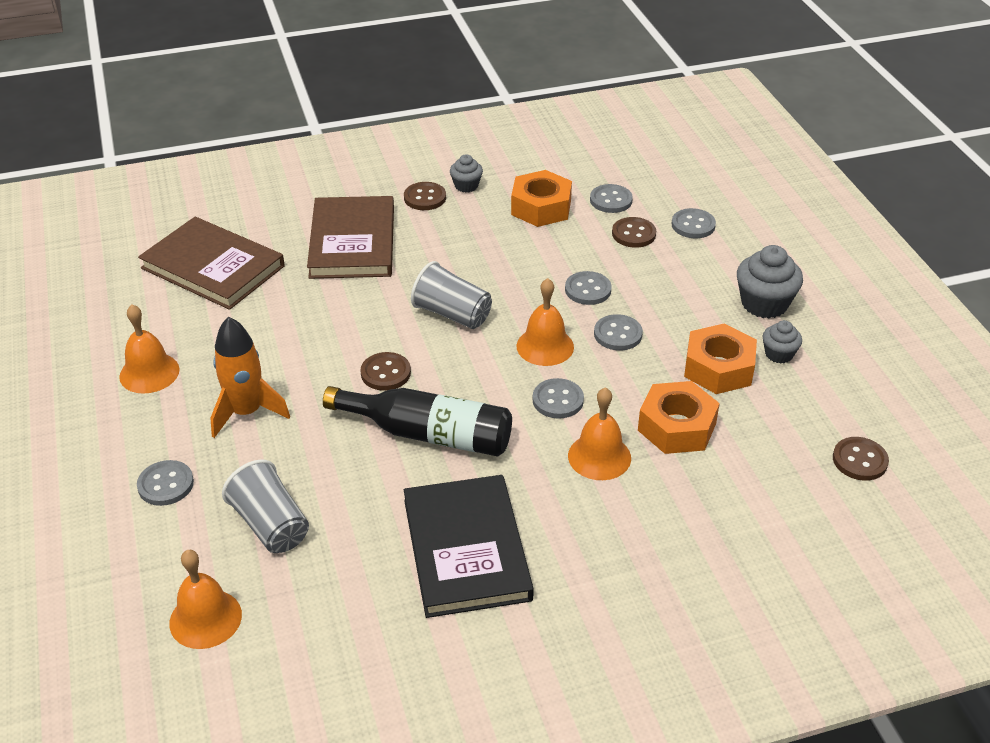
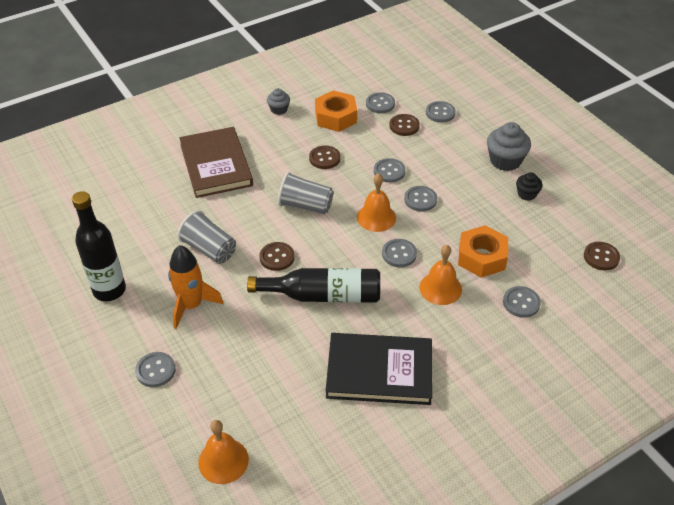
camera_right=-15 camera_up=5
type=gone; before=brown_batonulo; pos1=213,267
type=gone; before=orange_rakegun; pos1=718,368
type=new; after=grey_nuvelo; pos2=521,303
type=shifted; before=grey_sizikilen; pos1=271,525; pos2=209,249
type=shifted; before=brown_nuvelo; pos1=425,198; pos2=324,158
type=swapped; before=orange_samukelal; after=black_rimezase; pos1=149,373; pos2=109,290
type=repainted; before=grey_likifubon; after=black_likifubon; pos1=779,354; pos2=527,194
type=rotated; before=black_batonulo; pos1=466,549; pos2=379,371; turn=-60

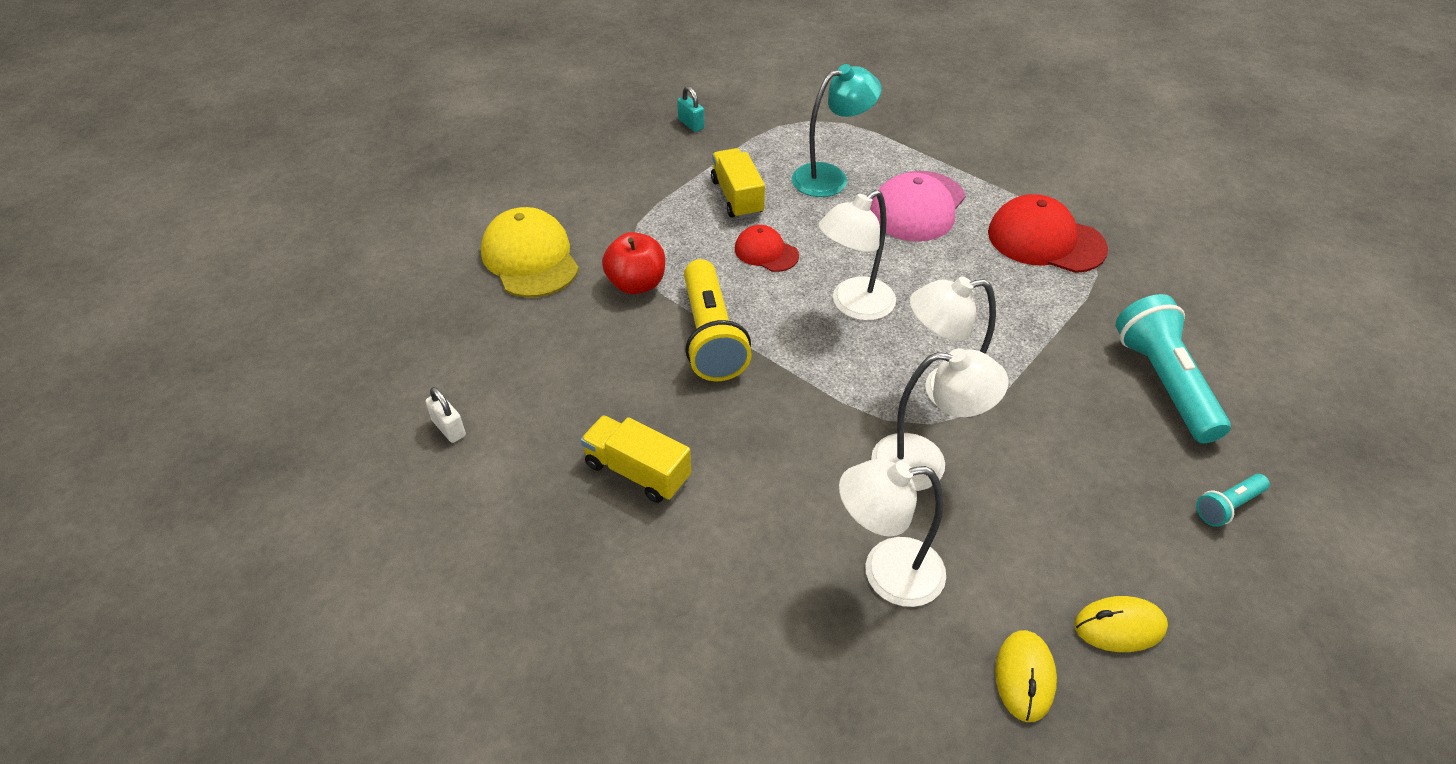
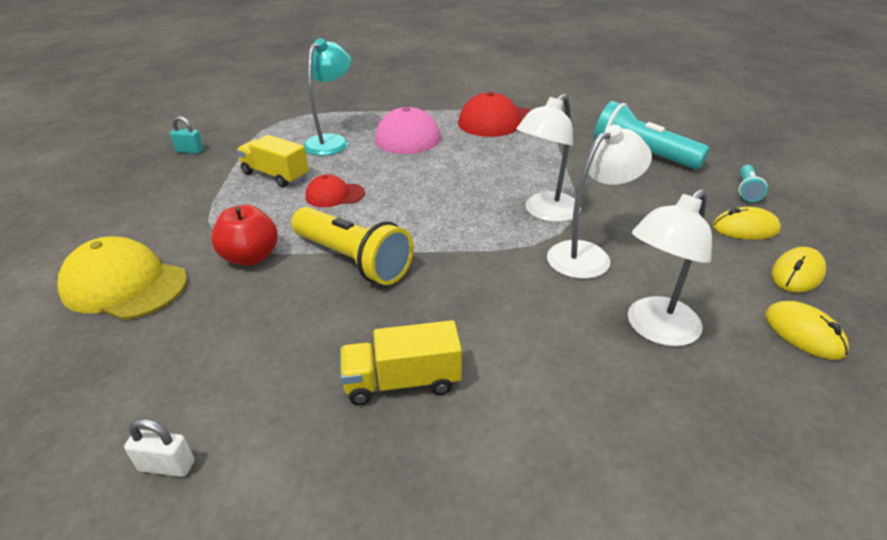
camera_right=-40 camera_up=-10
type=gone; before=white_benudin; pos1=853,306
type=new; after=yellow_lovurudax; pos2=745,228

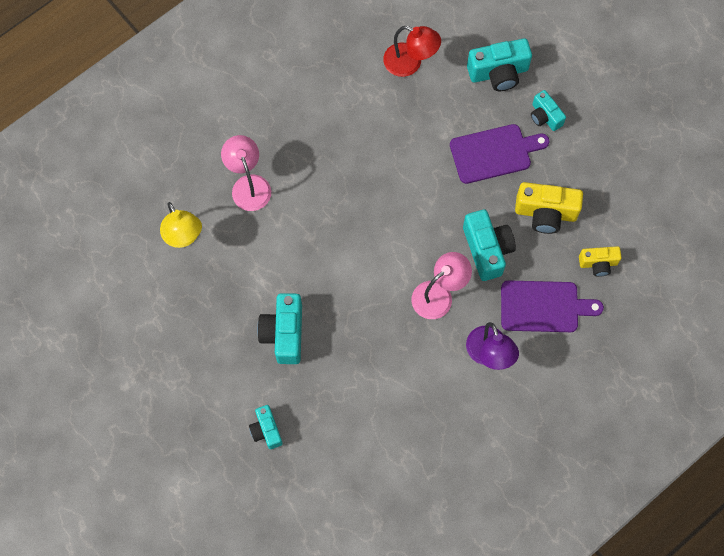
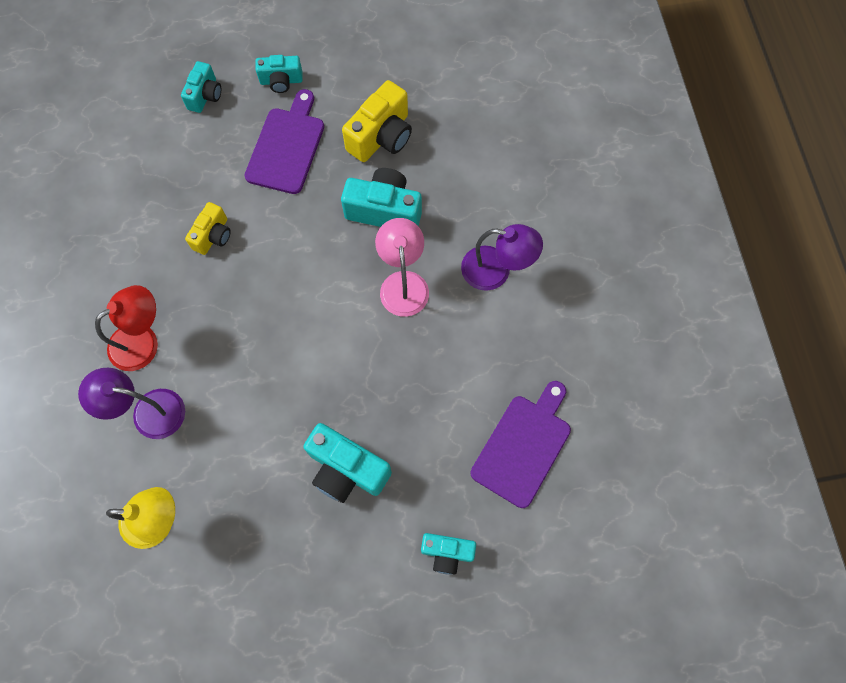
camera_right=-60 camera_up=0
type=shifted; before=red_benudin; pos1=410,63; pos2=143,341
type=shifted; before=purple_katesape; pos1=544,306; pos2=523,446
type=shifted; before=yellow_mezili; pos1=598,263; pos2=213,236
type=repainted; before=pink_benudin; after=purple_benudin; pos1=248,185; pos2=148,412
type=scaled; before=turquoise_mezili; pos1=498,73; pos2=205,95; scale=0.61

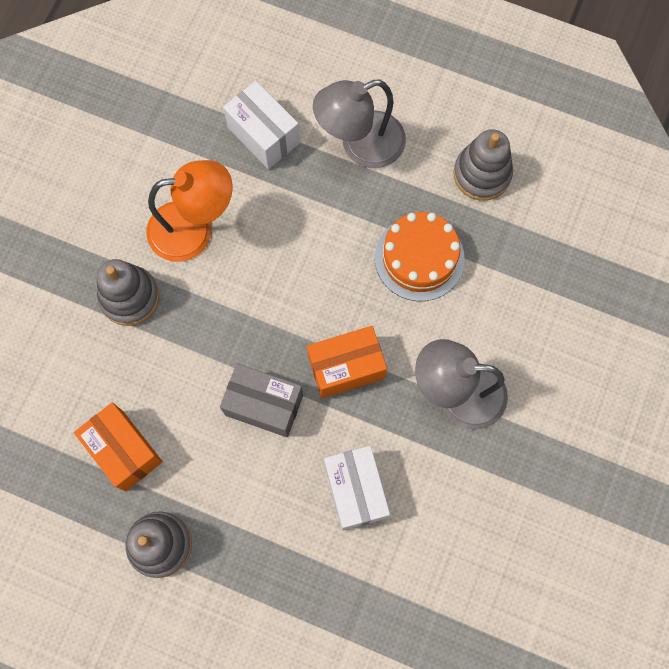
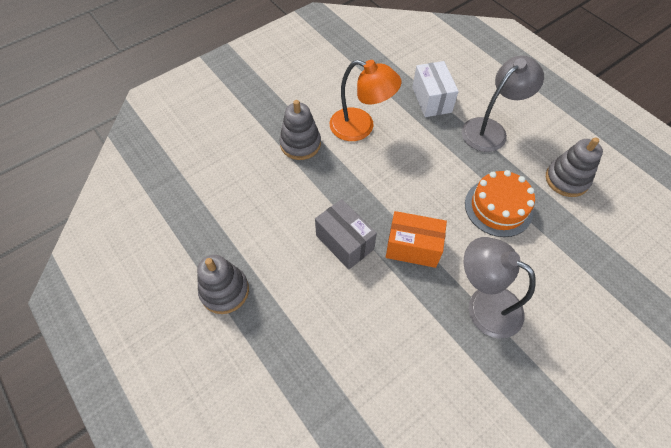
camera_right=30 camera_up=-15
type=gone; before=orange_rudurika; pos1=124,450
type=gone; before=white_rudurika; pos1=355,491
type=rotated; before=grey_benudin; pos1=360,145; pos2=490,129; turn=135

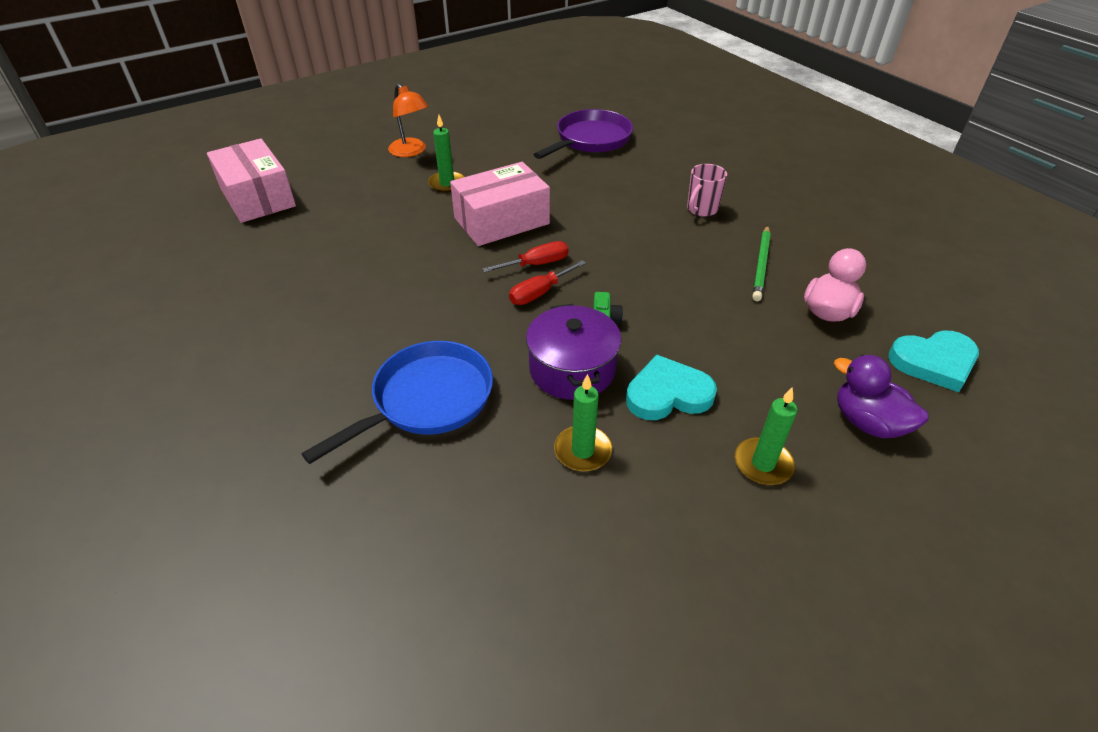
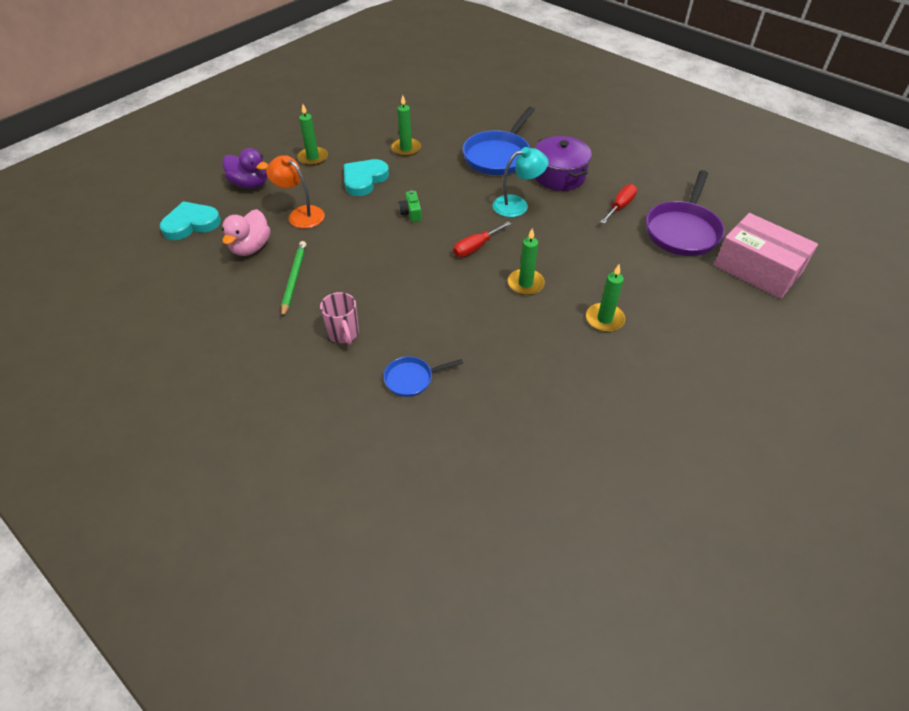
camera_right=165 camera_up=5
type=new; after=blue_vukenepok; pos2=412,379
type=new; after=turquoise_benudin; pos2=517,205
type=shifted; before=orange_benudin; pos1=411,151; pos2=300,214
type=shifted; before=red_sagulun; pos1=539,293; pos2=620,206
type=shifted; before=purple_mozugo; pos1=572,369; pos2=559,175
type=shifted; before=purple_vukenepok; pos1=590,140; pos2=682,231
type=swapped; before=pink_rudurika; after=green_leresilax; pos1=501,221; pos2=525,284
type=rotated; before=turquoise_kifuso; pos1=668,394; pos2=364,179; turn=150
type=rotated; before=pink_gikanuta; pos1=701,209; pos2=343,334; turn=135

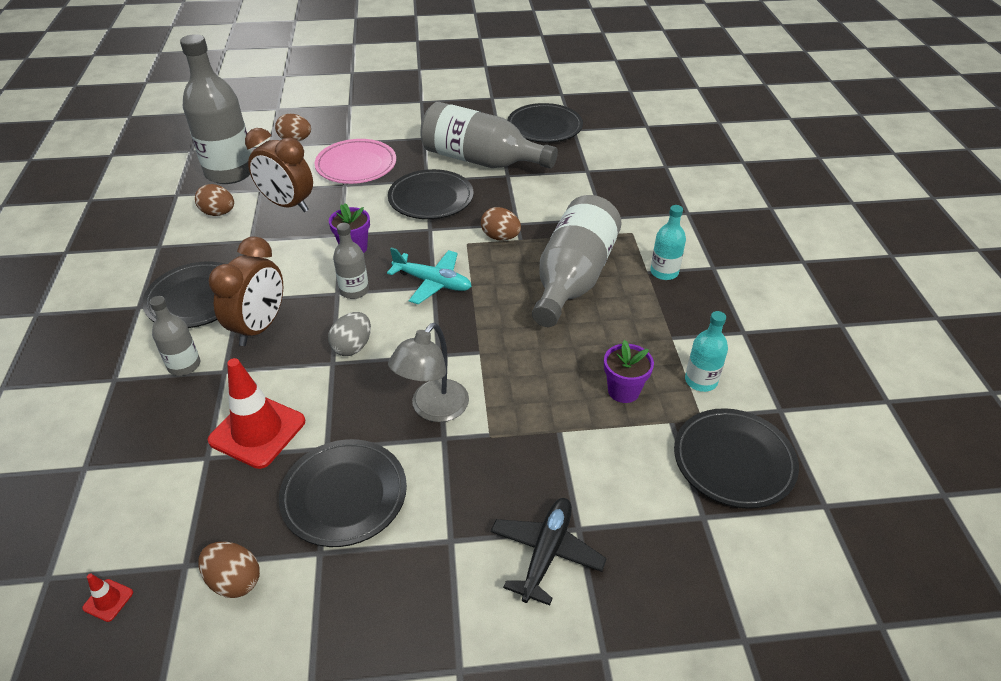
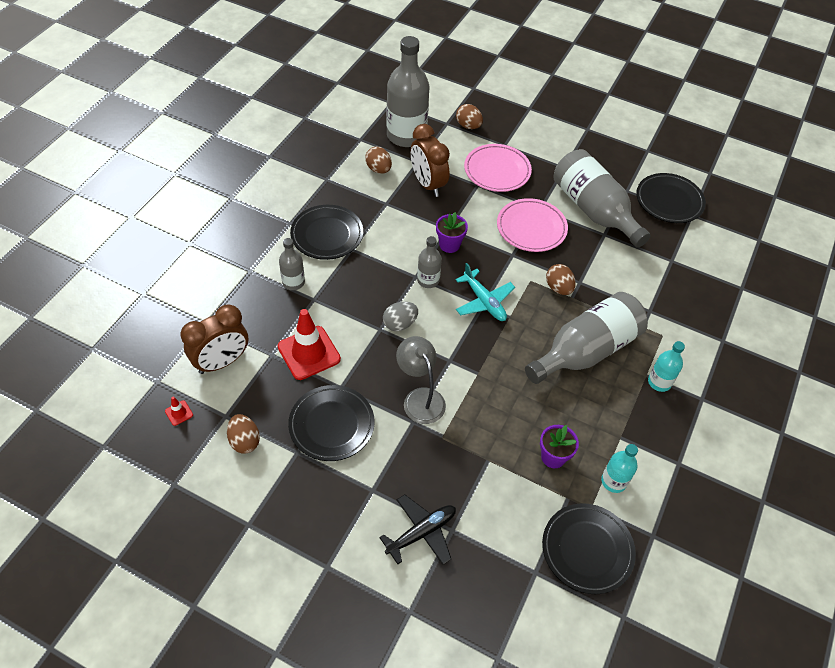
camera_right=30 camera_up=10
type=shifted; before=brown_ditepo; pos1=259,327; pos2=222,362
type=repainted; before=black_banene; after=pink_banene; pos1=431,199; pos2=531,228
type=rotated; before=grey_benudin; pos1=433,409; pos2=420,398; turn=90

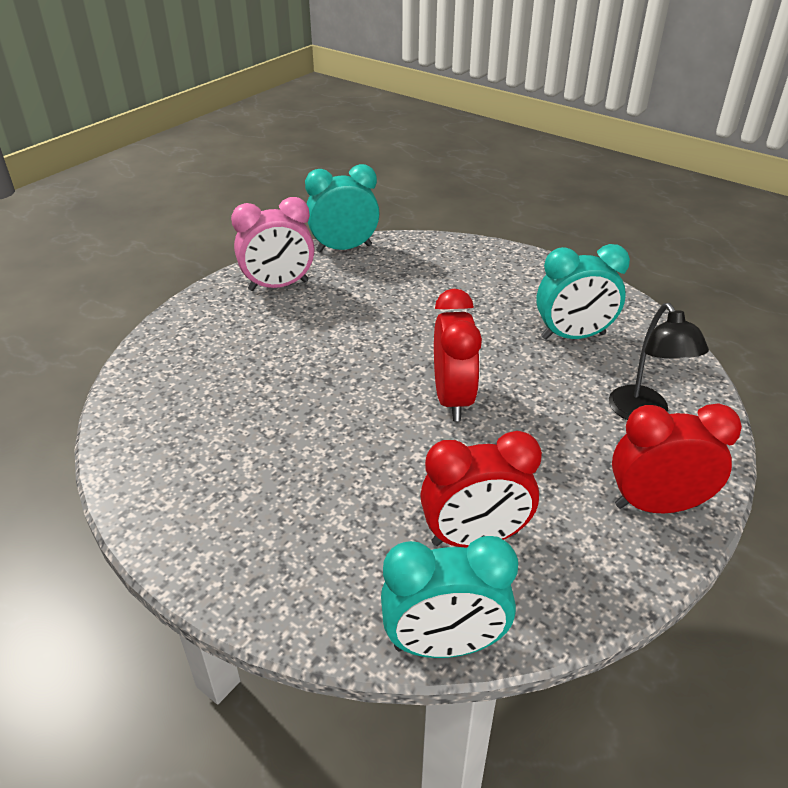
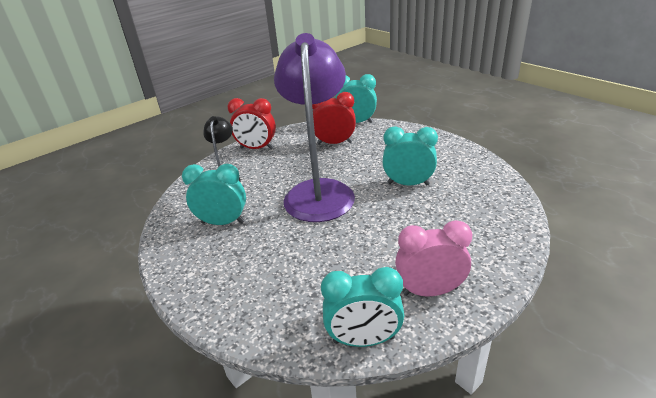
camera_right=-165 camera_up=-5
type=new; after=turquoise_ditepo; pos2=408,184
type=swapped; before=red_ditepo; after=purple_benudin; pos1=452,399; pos2=319,191

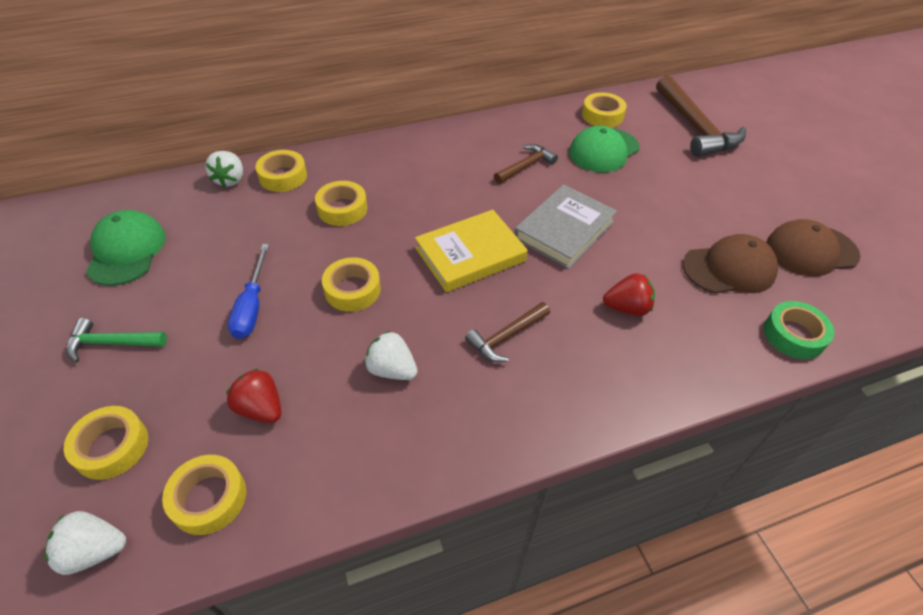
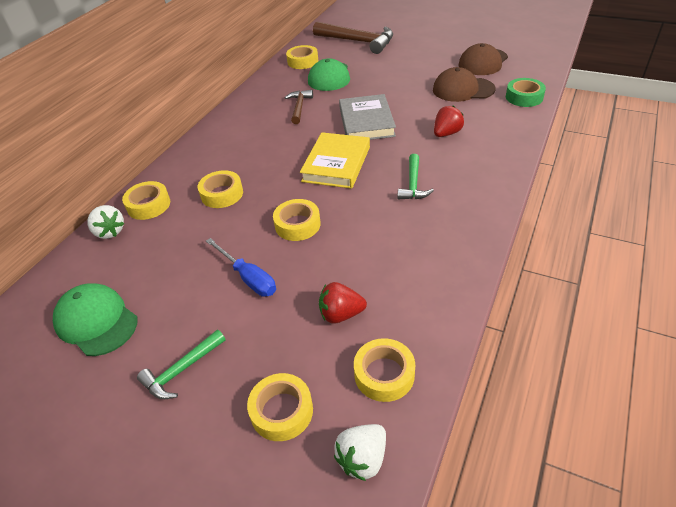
camera_right=-40 camera_up=-5
type=gone; before=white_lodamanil; pos1=392,370
type=repainted; before=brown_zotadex; after=green_zotadex; pos1=506,337; pos2=413,184
type=rotated; before=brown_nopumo; pos1=729,268; pos2=463,89; turn=-120

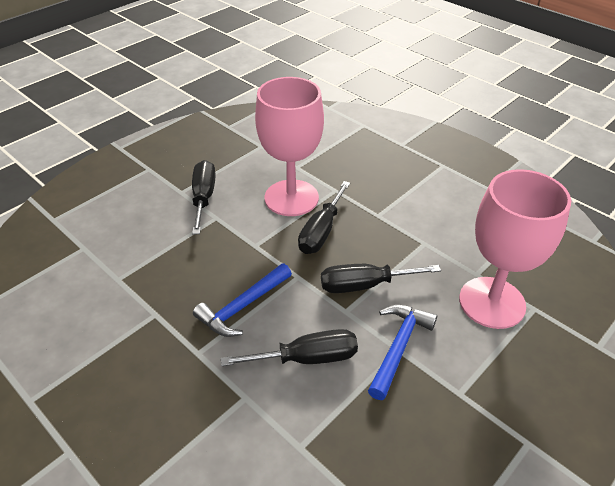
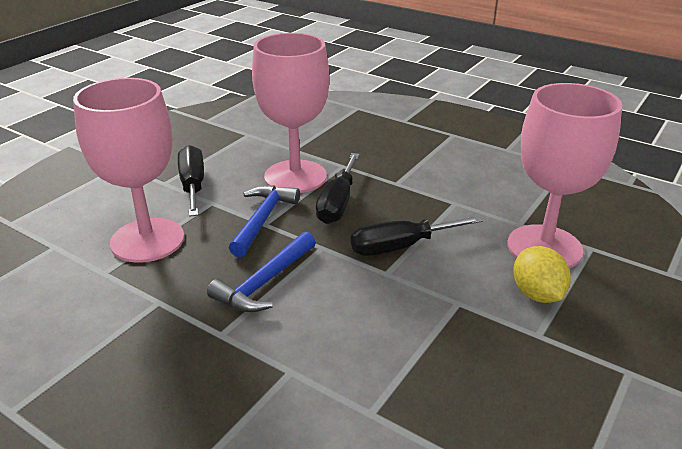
camera_right=-10 camera_up=-10
type=gone; before=black_sagulun; pos1=307,358
type=new; after=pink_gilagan; pos2=147,240
type=new; after=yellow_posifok; pos2=537,294
type=shifted; before=blue_zotadex; pos1=398,347; pos2=263,219

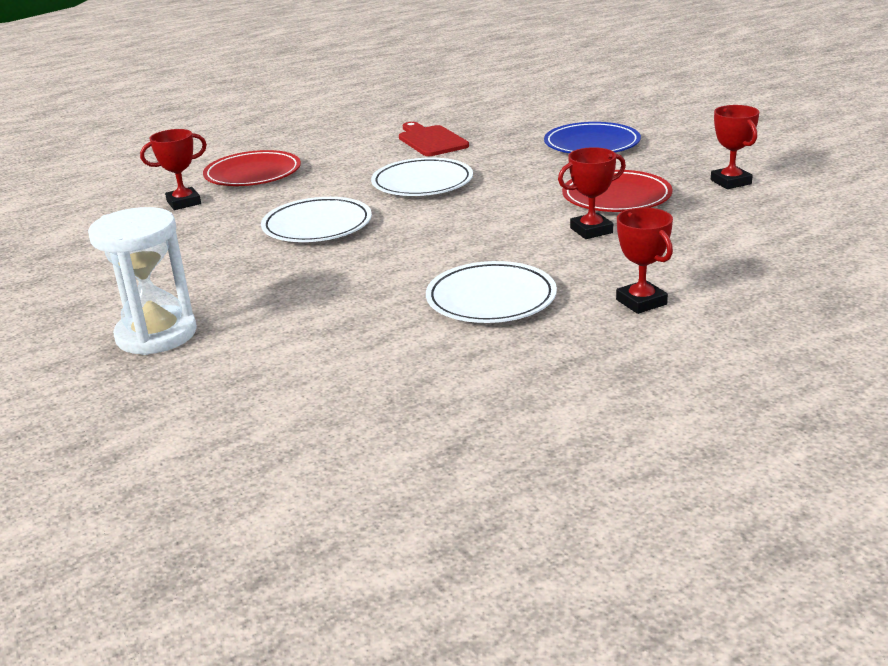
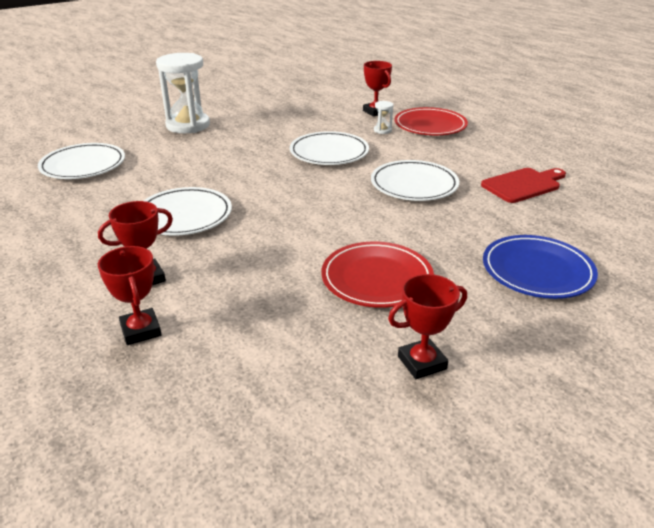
camera_right=85 camera_up=5
type=new; after=white_banene; pos2=83,165
type=new; after=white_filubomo; pos2=382,130
type=shifted; before=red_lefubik; pos1=591,230; pos2=141,330

